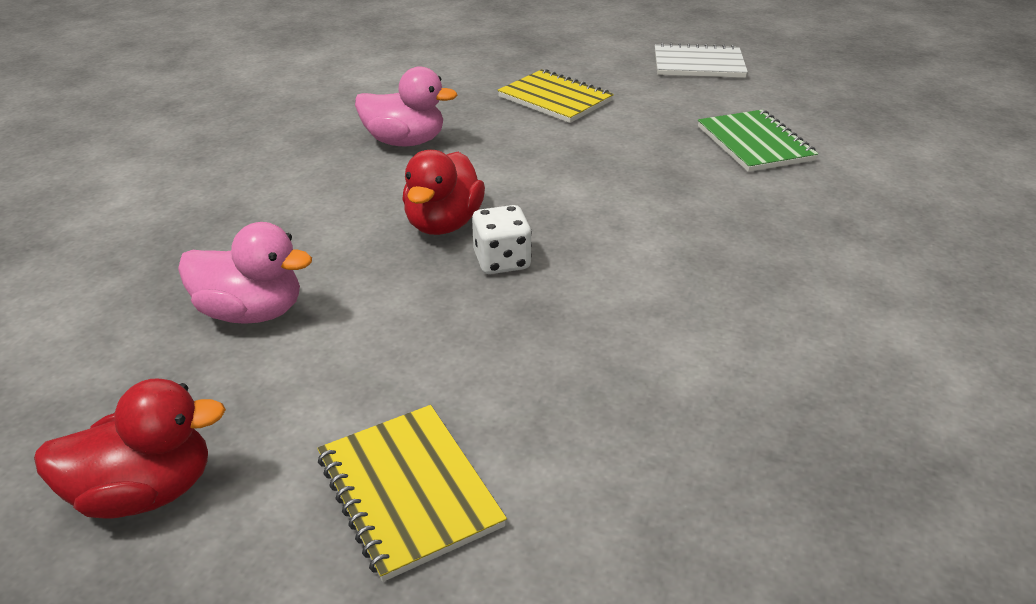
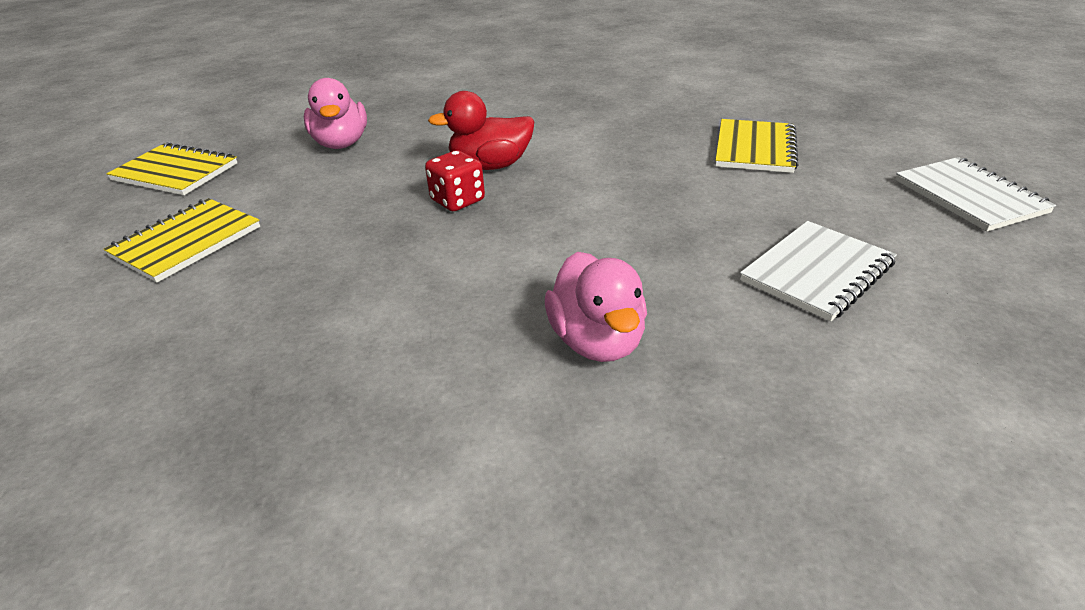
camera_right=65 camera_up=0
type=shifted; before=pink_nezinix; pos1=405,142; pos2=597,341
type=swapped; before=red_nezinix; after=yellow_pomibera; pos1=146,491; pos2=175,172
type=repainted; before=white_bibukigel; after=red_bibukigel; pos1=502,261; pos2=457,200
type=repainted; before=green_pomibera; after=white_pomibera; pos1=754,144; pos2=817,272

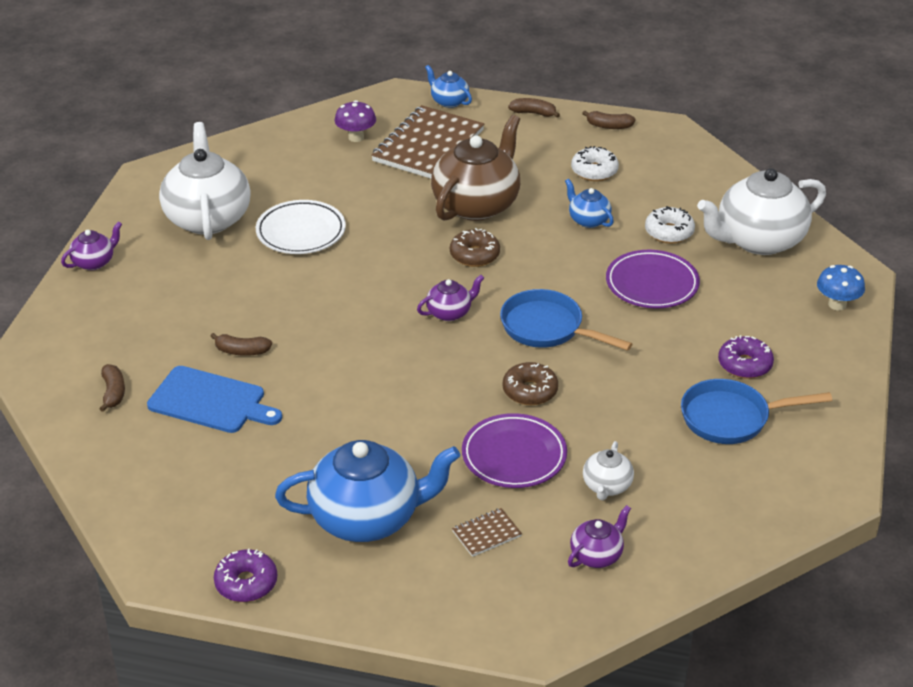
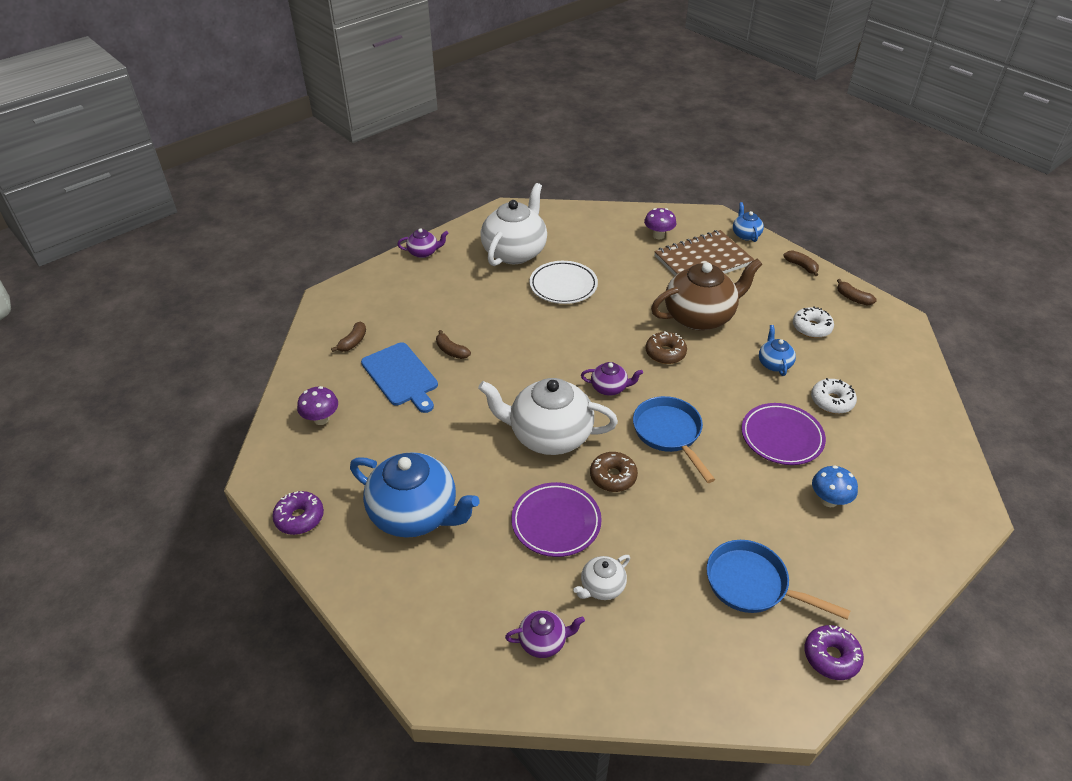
camera_right=35 camera_up=5
type=gone; before=brown_pomibera; pos1=486,534
type=new; after=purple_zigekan; pos2=321,419
type=shifted; before=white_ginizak; pos1=758,240; pos2=549,435
type=shifted; before=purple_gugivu; pos1=744,364; pos2=831,657
type=shifted; before=blue_zigekan; pos1=837,304; pos2=829,500

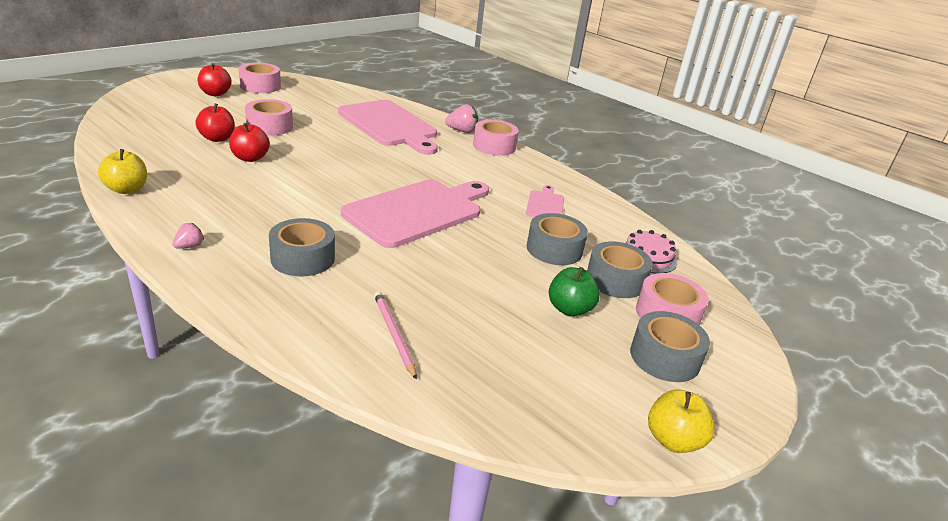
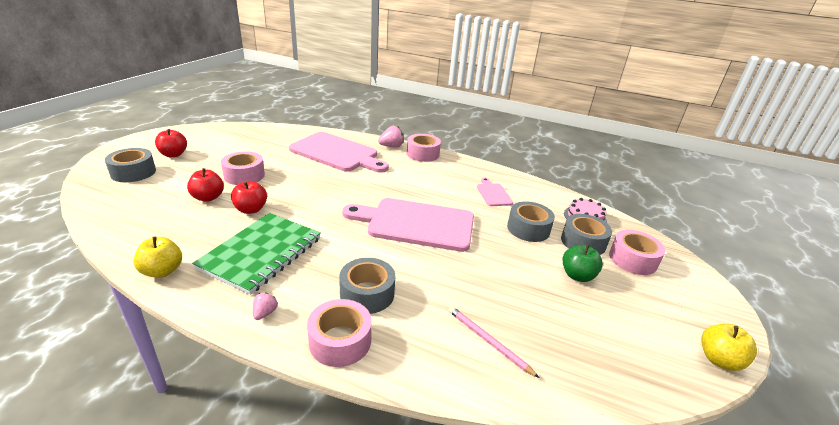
camera_right=-20 camera_up=0
type=new; after=green_pomibera; pos2=261,253
type=shifted; before=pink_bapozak; pos1=260,86; pos2=340,341
type=shifted; before=grey_bapozak; pos1=664,357; pos2=133,172
type=rotated; before=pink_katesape; pos1=417,211; pos2=416,224; turn=-105

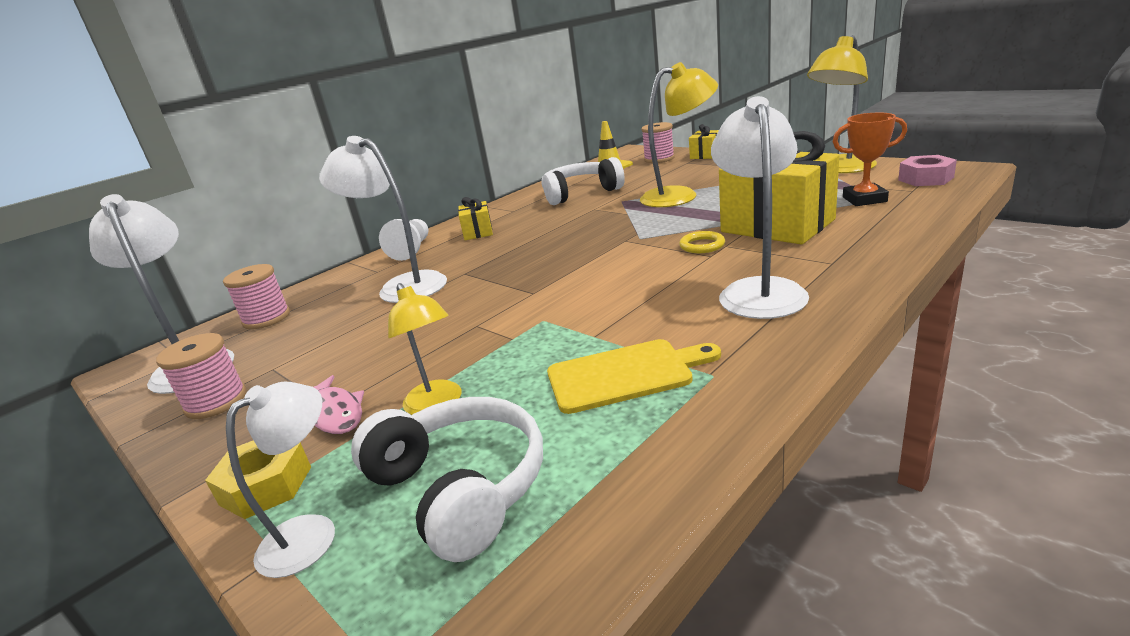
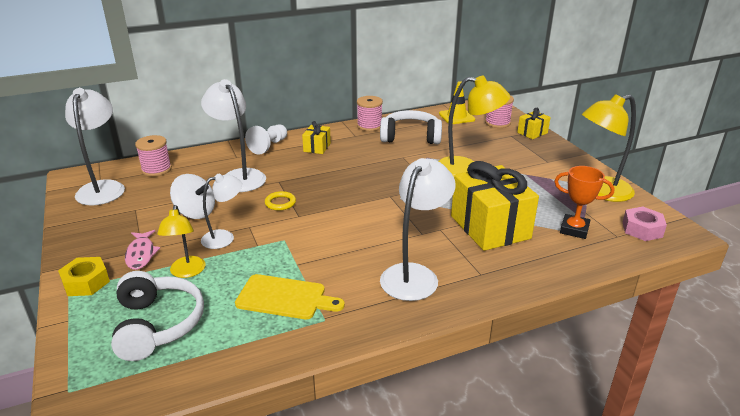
camera_right=20 camera_up=5
type=new; after=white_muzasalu; pos2=195,212
type=shifted; before=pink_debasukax; pos1=216,402; pos2=369,126
type=shifted; before=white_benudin; pos1=311,533; pos2=224,237
type=shifted; before=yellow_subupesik; pos1=702,245; pos2=280,203

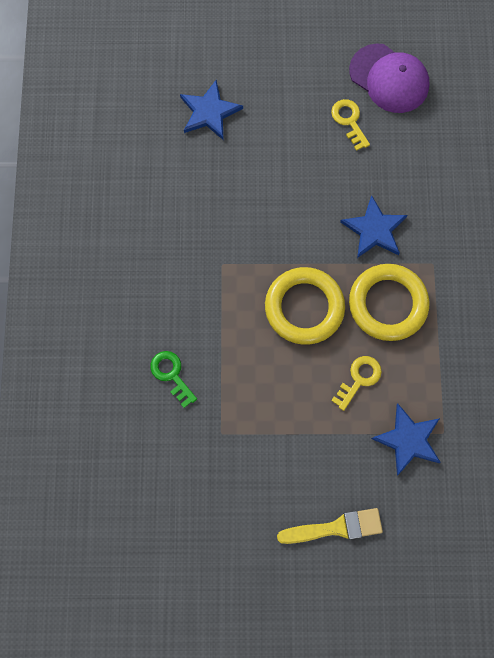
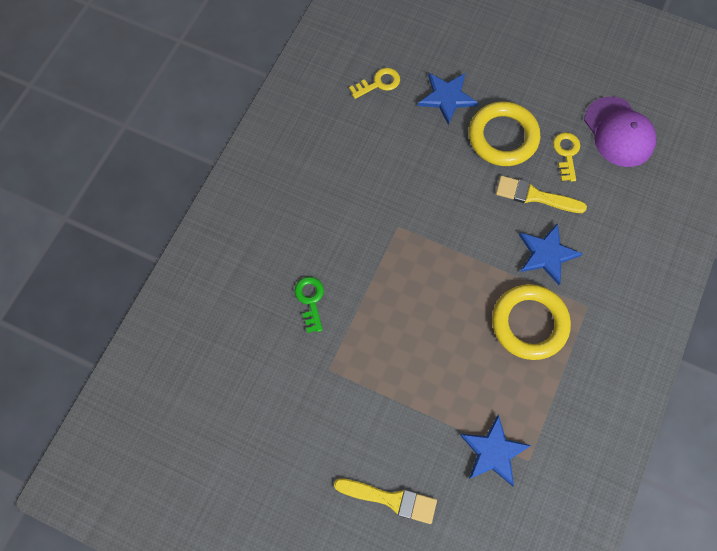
camera_right=25 camera_up=-5
type=new; after=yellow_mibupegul; pos2=535,196
type=shifted; before=yellow_subupesik; pos1=304,307; pos2=503,137
type=shifted; before=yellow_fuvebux; pos1=359,379; pos2=378,83

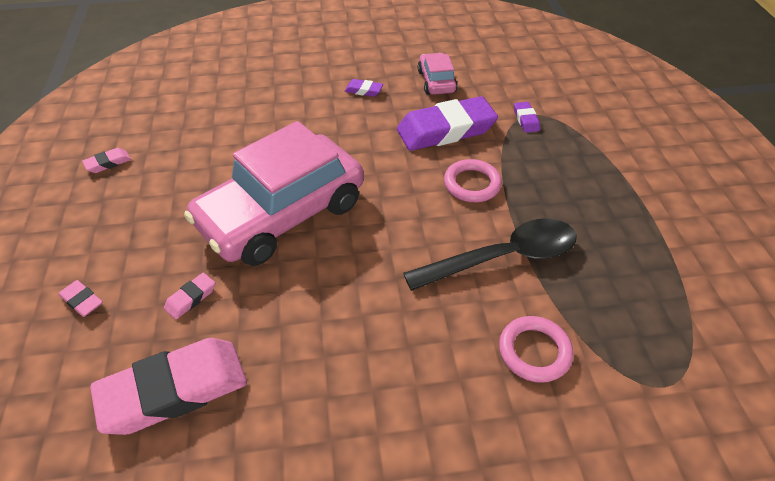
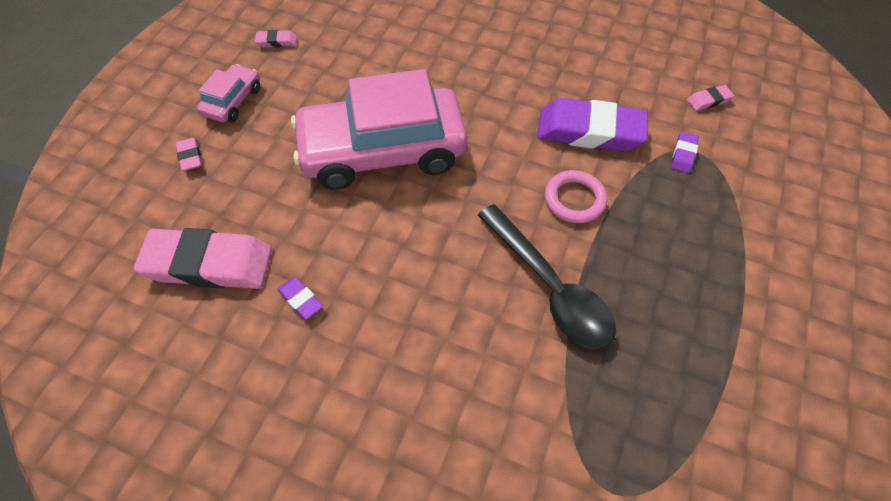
camera_right=30 camera_up=10
type=gone; before=pink_subupesik; pos1=534,351
type=shifted; before=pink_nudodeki; pos1=191,298; pos2=708,100
type=shifted; before=purple_nudodeki; pos1=363,90; pos2=301,299
type=shifted; before=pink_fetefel; pos1=436,81; pos2=233,101
type=rotated; before=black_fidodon; pos1=503,257; pos2=550,287; turn=45

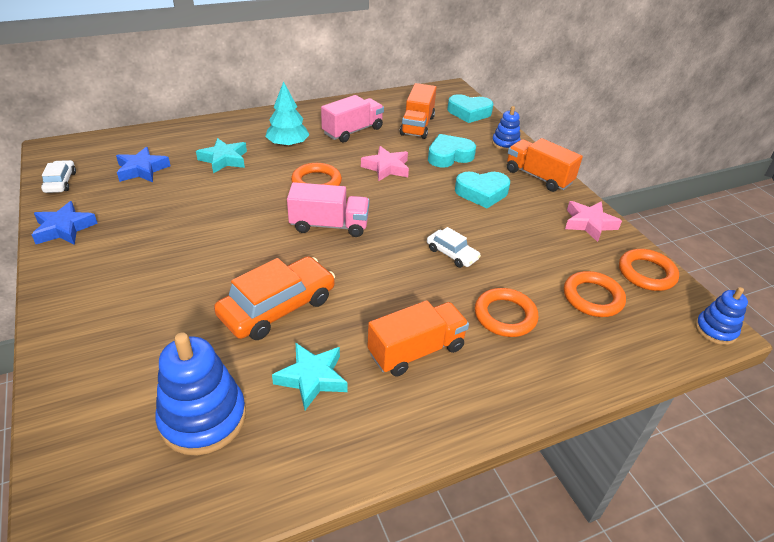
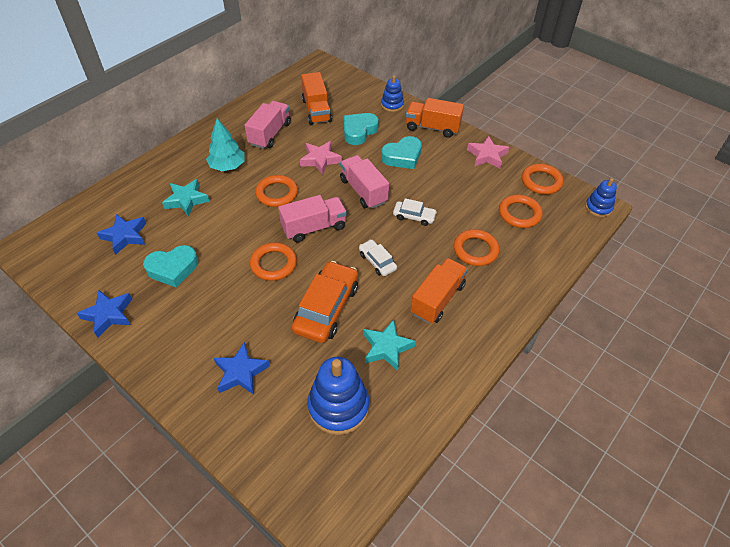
camera_right=-25 camera_up=10
type=new; after=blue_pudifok; pos2=241,372
type=new; after=orange_subupesik; pos2=273,264
type=new; after=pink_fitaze; pos2=363,191
type=shifted; before=white_fetefel; pos1=60,182; pos2=377,261
type=shifted; before=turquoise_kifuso; pos1=469,113; pos2=173,269

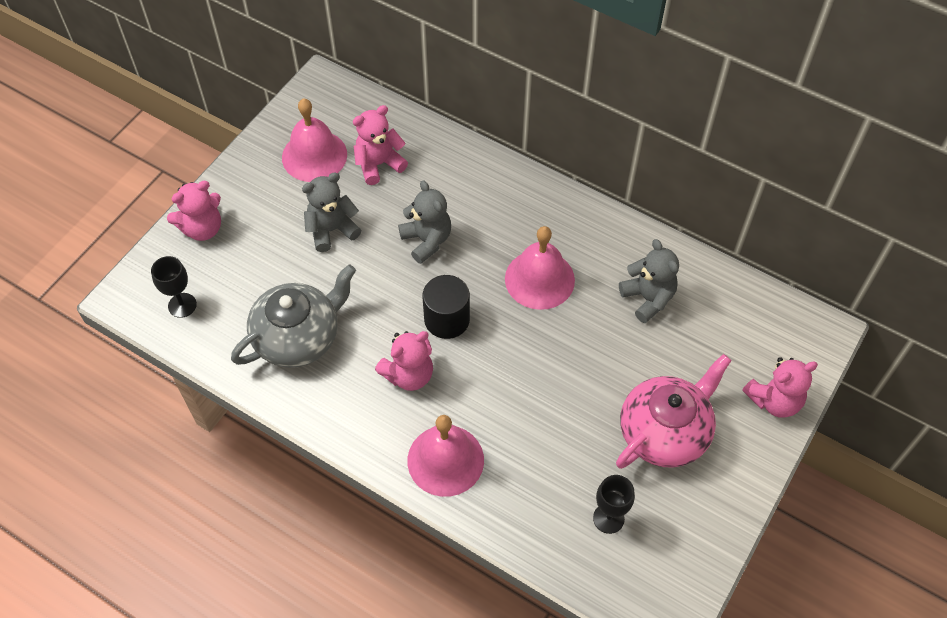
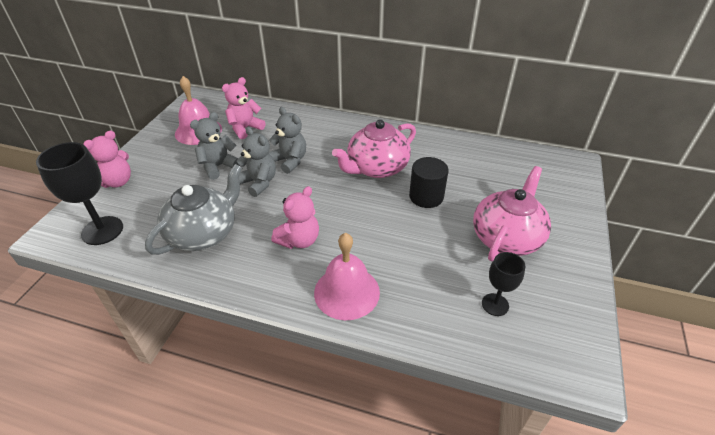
camera_right=-15 camera_up=-15
type=gone; before=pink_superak; pos1=774,400
type=shifted; before=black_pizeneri; pos1=447,319; pos2=426,196
type=shifted; before=grey_superak; pos1=648,298; pos2=259,183
type=swapped; before=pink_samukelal; after=pink_ginizak; pos1=539,279; pos2=376,168
type=scaled; before=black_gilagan; pos1=182,305; pos2=102,230; scale=1.68

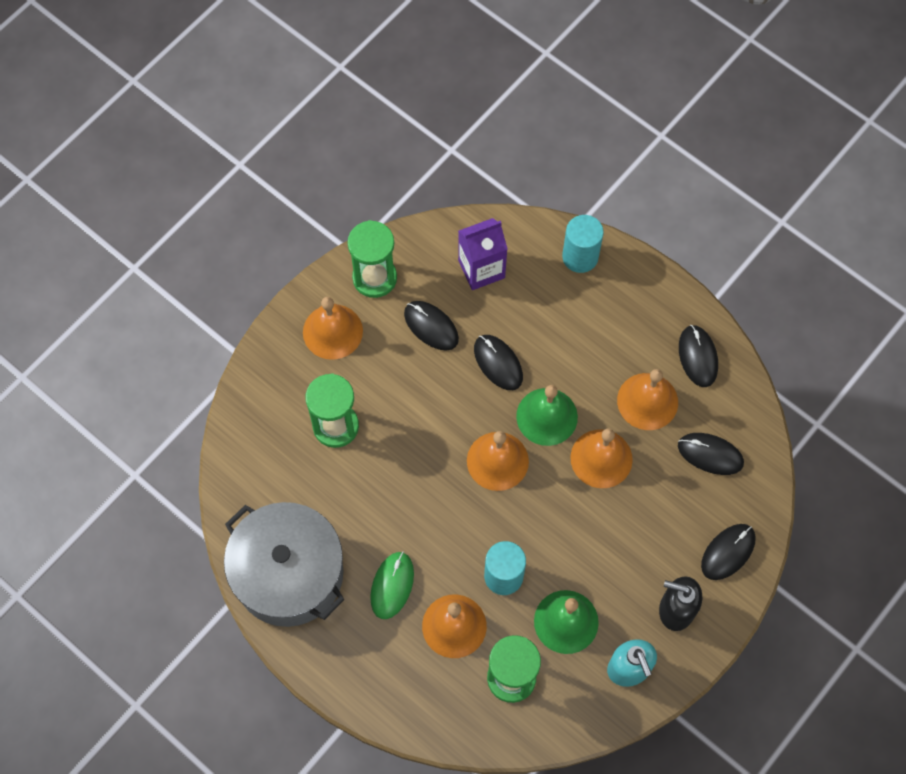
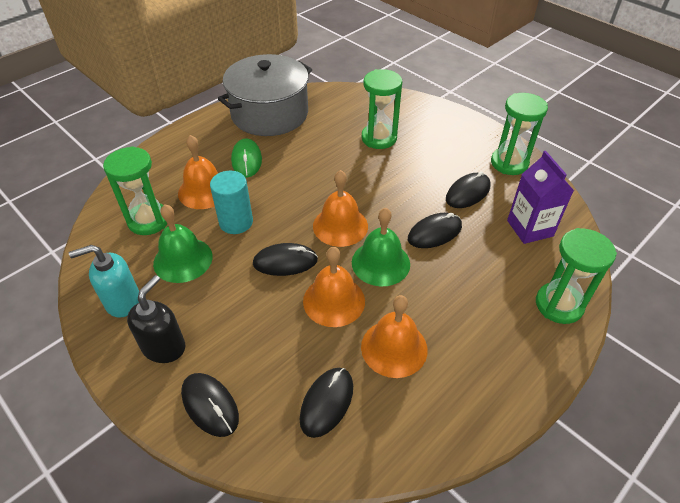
camera_right=95 camera_up=-20
type=gone; before=orange_samukelal; pos1=332,331
type=shifted; before=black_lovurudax; pos1=697,357; pos2=285,262
type=swapped; before=turquoise_pizeneri; after=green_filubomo; pos1=580,257; pos2=559,305
type=rotated; before=green_lovurudax; pos1=392,585; pos2=246,160; turn=60

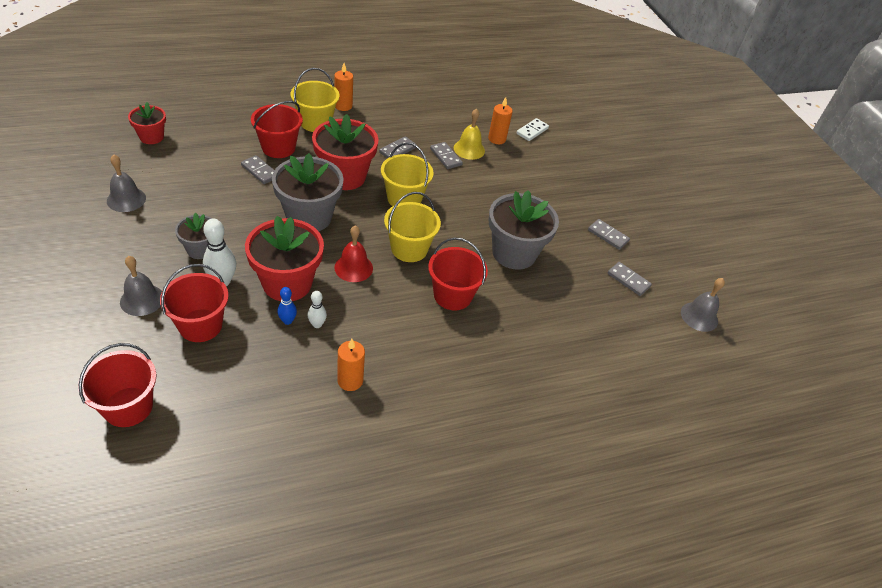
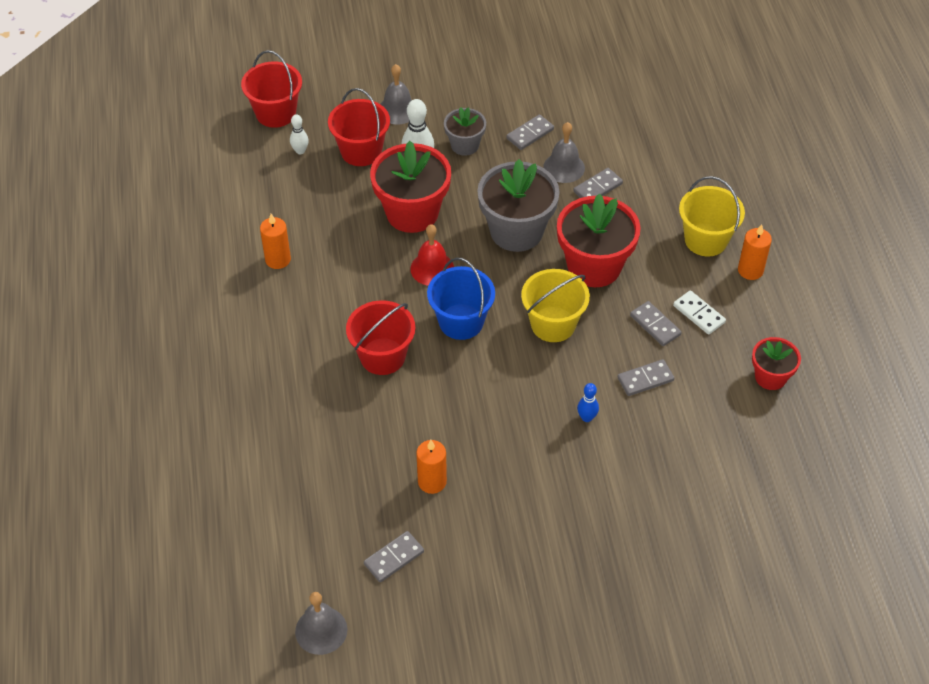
camera_right=105 camera_up=5
type=gone; before=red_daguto; pos1=278,147
type=gone; before=yellow_samukelal; pos1=469,149
type=gone; before=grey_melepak; pos1=514,253
type=shifted; before=grey_samukelal; pos1=126,199; pos2=564,167
type=shifted; before=red_melepak; pos1=151,137; pos2=770,377
type=shifted; before=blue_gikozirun; pos1=287,321; pos2=586,417
type=shifted; before=white_gikozirun; pos1=317,324; pos2=300,151
type=shifted; before=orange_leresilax; pos1=497,139; pos2=432,482
type=shifted; before=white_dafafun; pos1=532,131; pos2=699,314
type=shifted; before=grey_dafafun; pos1=608,236; pos2=530,134
type=repainted; before=yellow_daguto; after=blue_daguto; pos1=409,249; pos2=461,322

